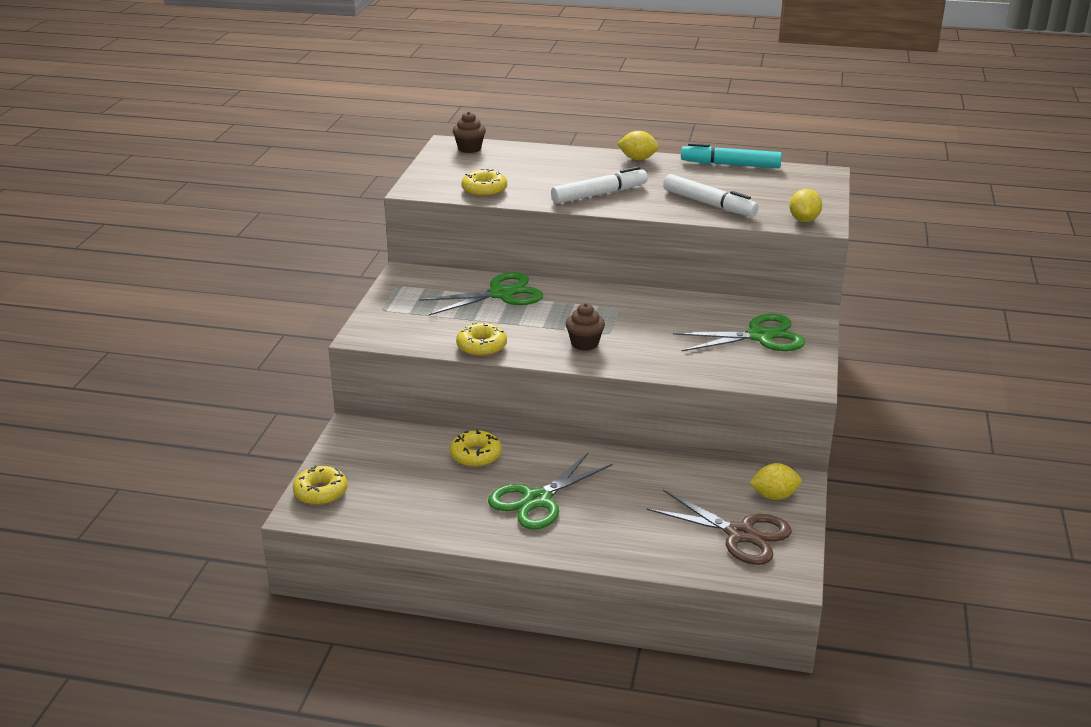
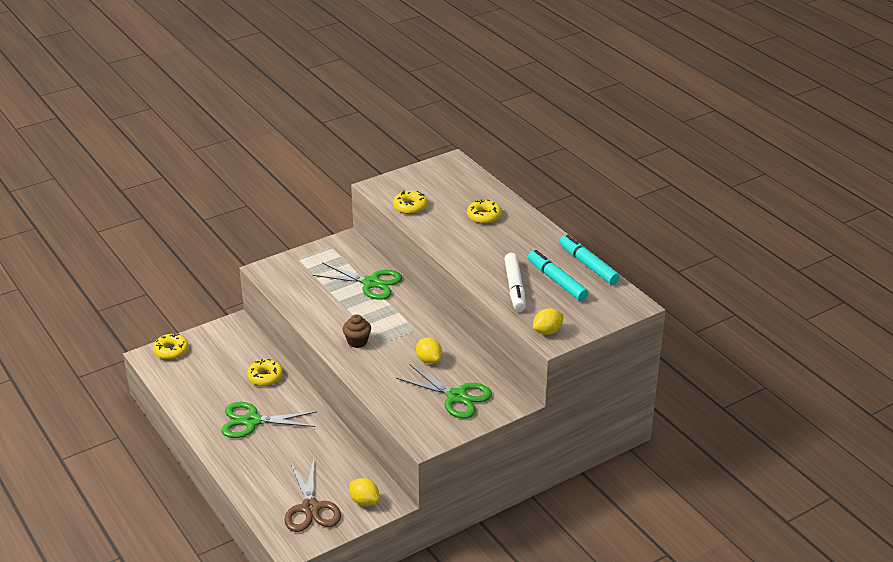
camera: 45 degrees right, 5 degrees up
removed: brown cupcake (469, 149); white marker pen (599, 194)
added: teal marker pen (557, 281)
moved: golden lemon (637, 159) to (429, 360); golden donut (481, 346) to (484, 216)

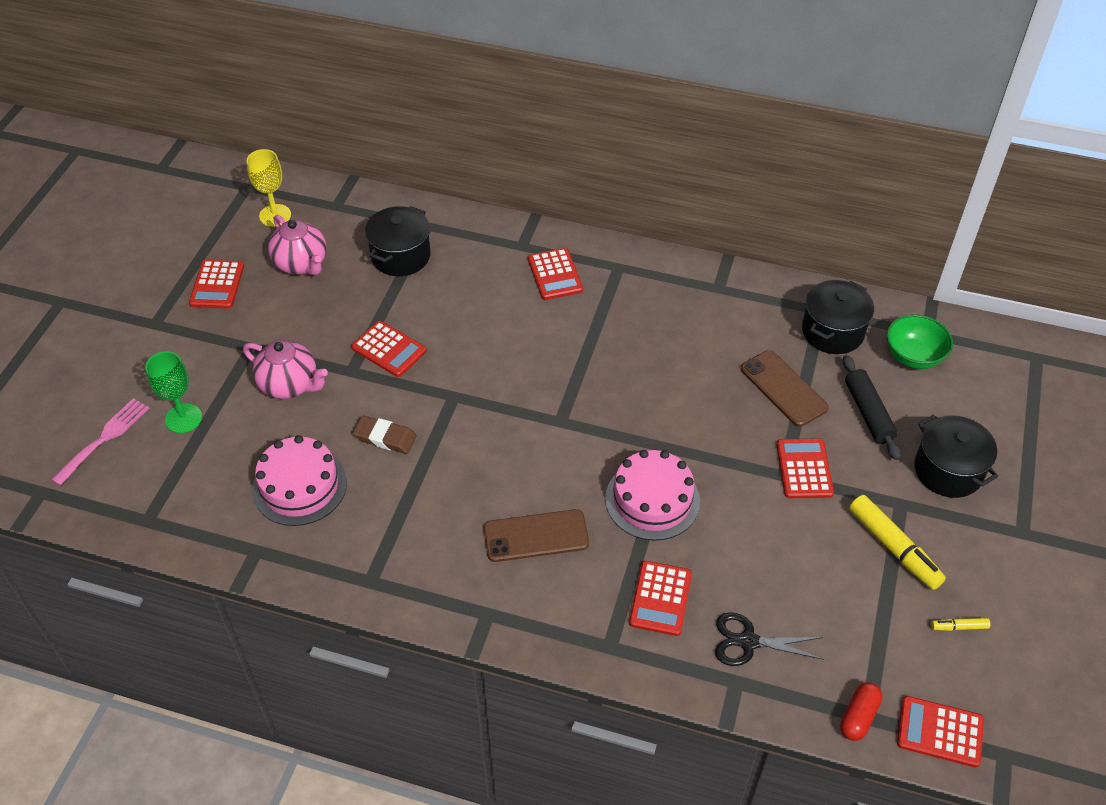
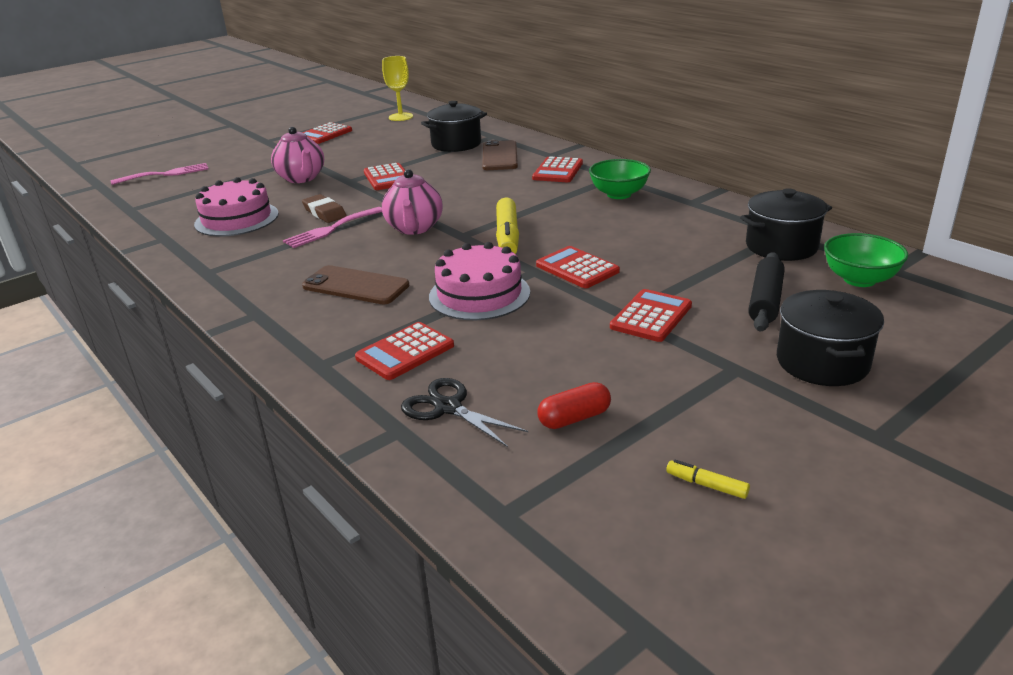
camera: 35 degrees right, 20 degrees down
removed: green chalice (183, 418)
added: rose-pink table fork (331, 229); green deep dish (619, 194)
moved: rose-pink tea pot (302, 264) to (414, 228); brown mobile phone (783, 388) to (499, 156); golden marker pen (893, 548) to (507, 236); scarlet adding machine (940, 732) to (577, 268); scarlet pill shape (858, 716) to (574, 418)

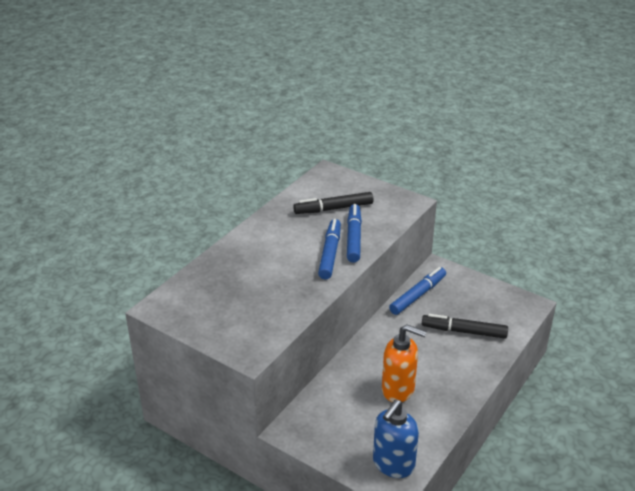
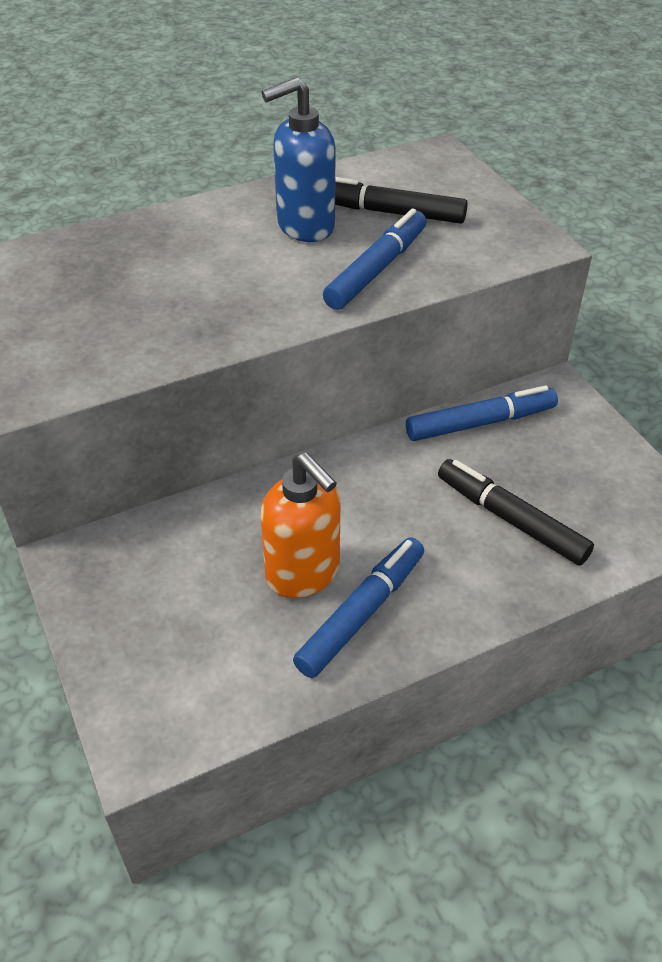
camera: 30 degrees right, 10 degrees up
moved: royal blue soap dispenser (393, 464) to (305, 226); royal blue marker pen (330, 253) to (361, 613)

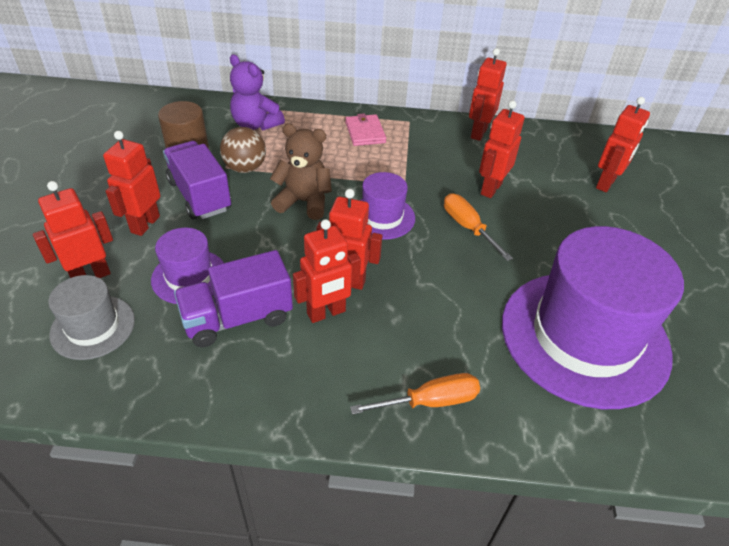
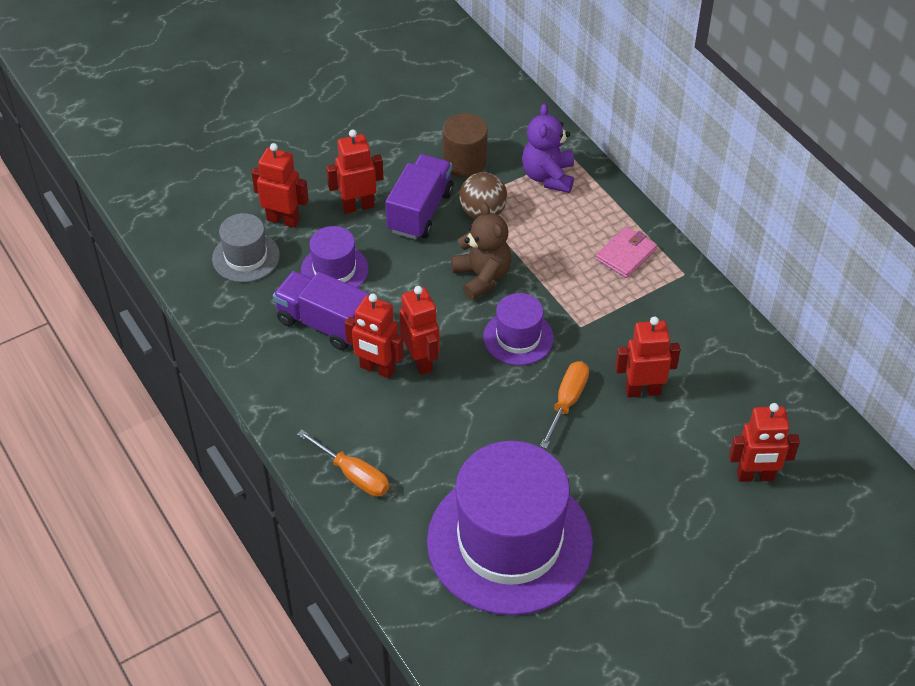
camera: 55 degrees right, 5 degrees up
removed: scarlet robot figure (478, 133)

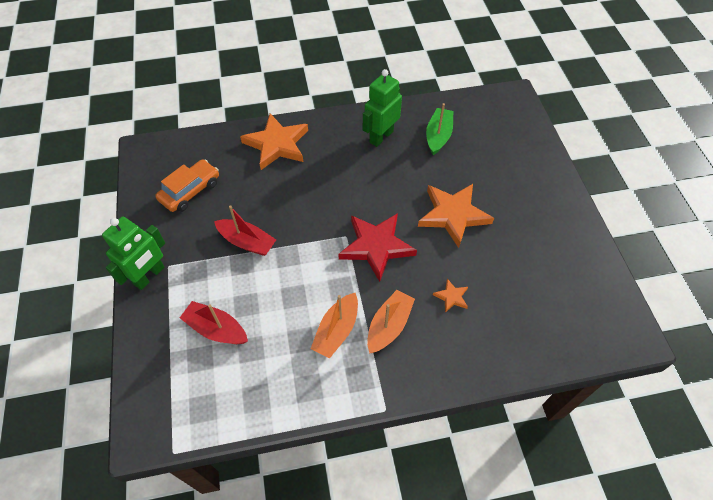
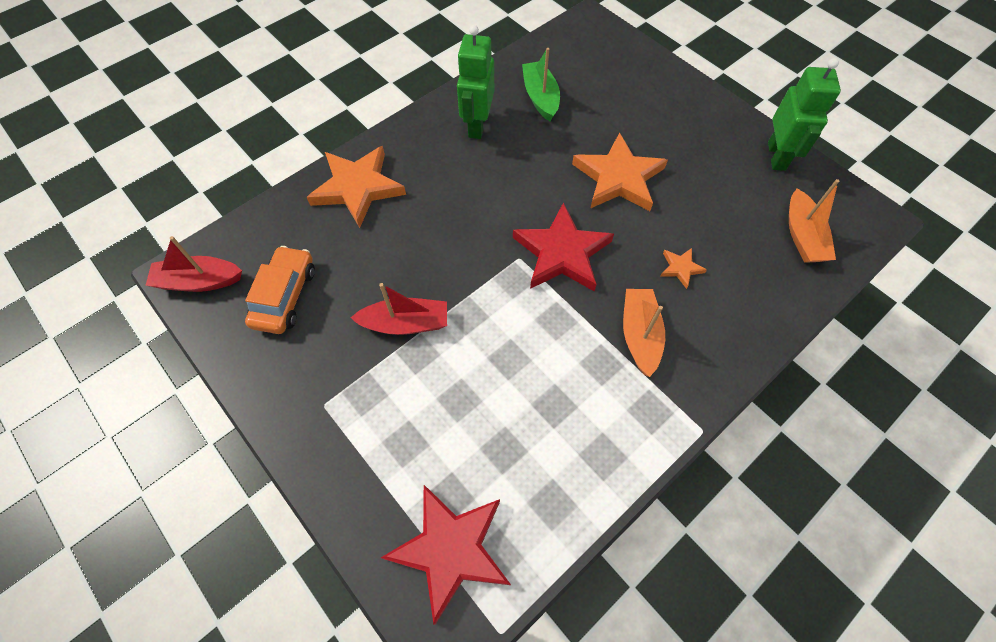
camera: 30 degrees left, 5 degrees up
added: scarlet star (451, 550)
moved: scarlet sailboat (216, 329) to (199, 281); green robot figure (149, 276) to (777, 156); bright orange sailboat (337, 330) to (802, 236)

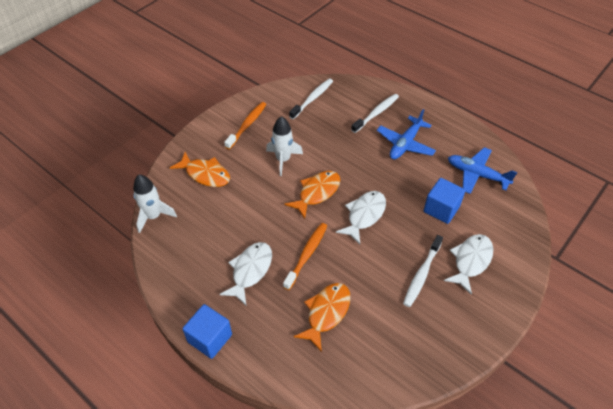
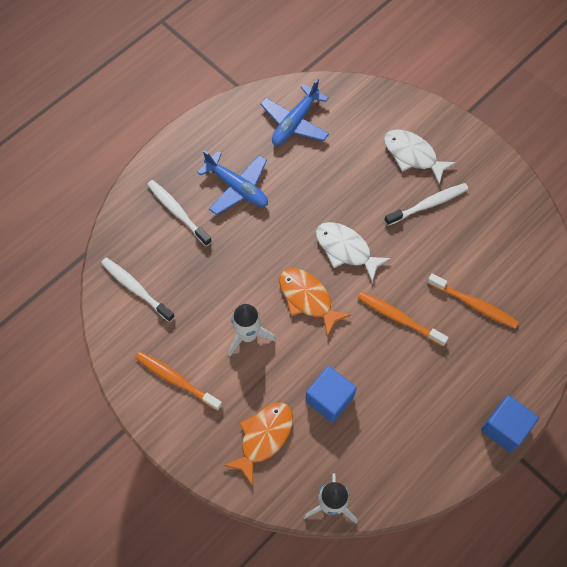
camera: 85 degrees left, 15 degrees up
removed: white fish figure (250, 271)
moved: royal blue solid cube (441, 209) to (329, 399)
replaced: bright orange fish figure (326, 313) to bright orange tooth brush (474, 304)
turned: white tooth brush (422, 274) = (428, 204) 60 degrees counterclockwise

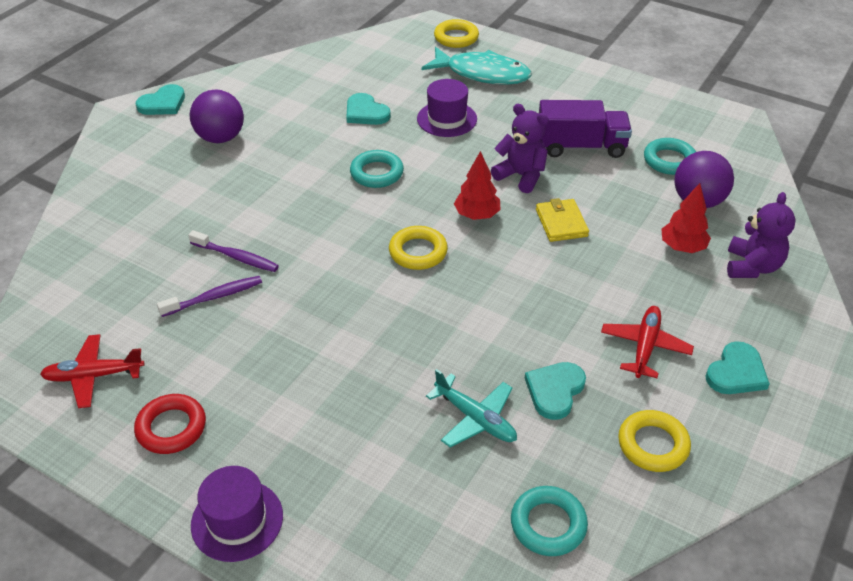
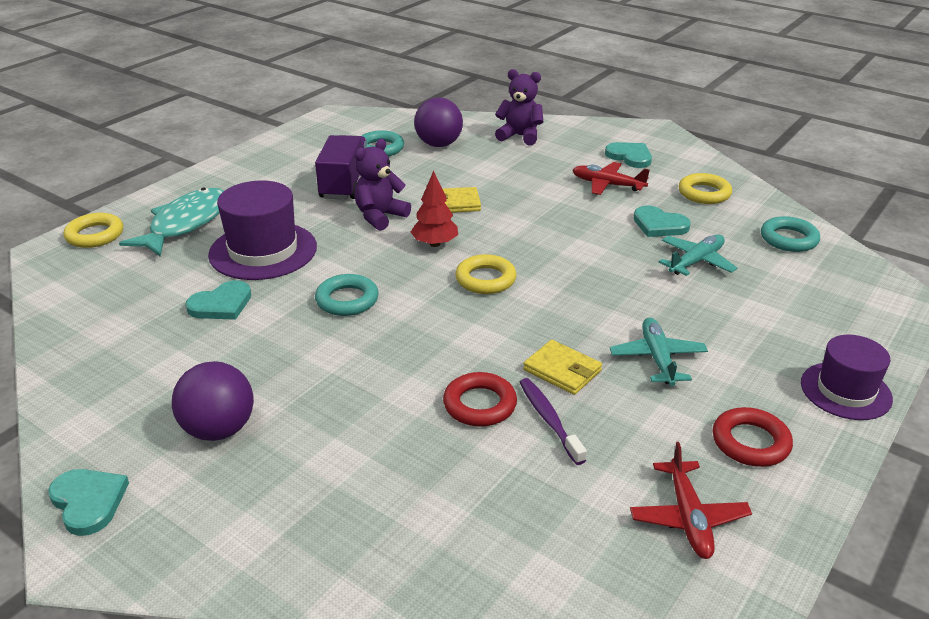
camera: 85 degrees left, 10 degrees down
removed: scarlet toy tree (682, 247)
added: golden billfold (562, 370); teal aeroplane (657, 358)
replaced: violet tooth brush (236, 257) to scarlet hoop (480, 404)
resized: violet top hat (447, 119) = (263, 251) x1.53

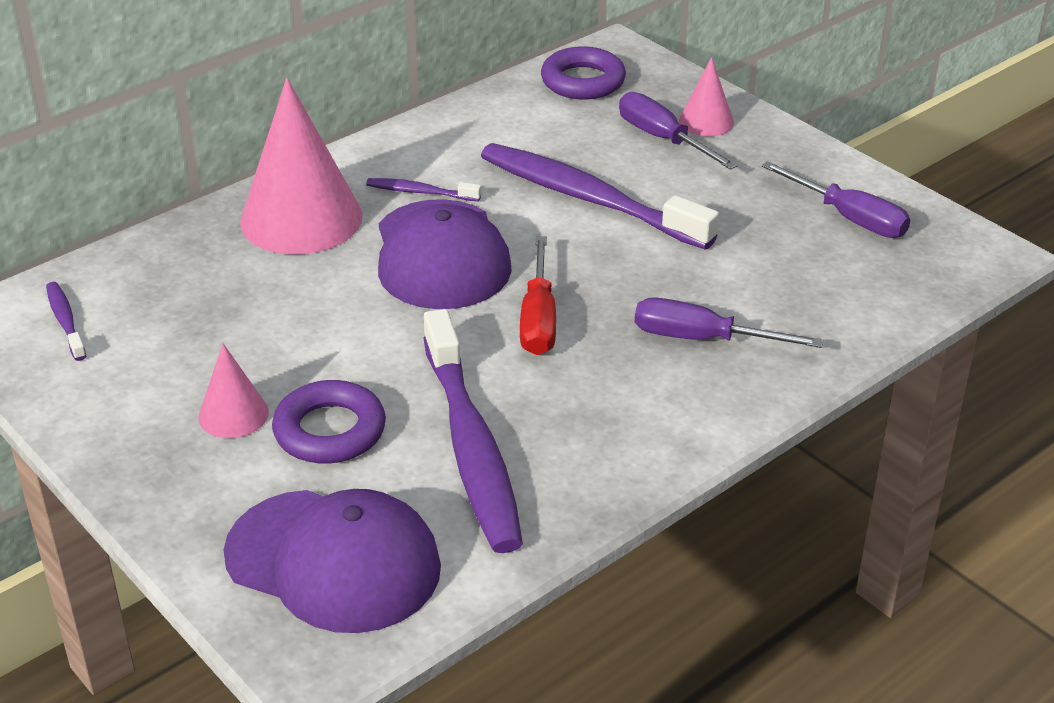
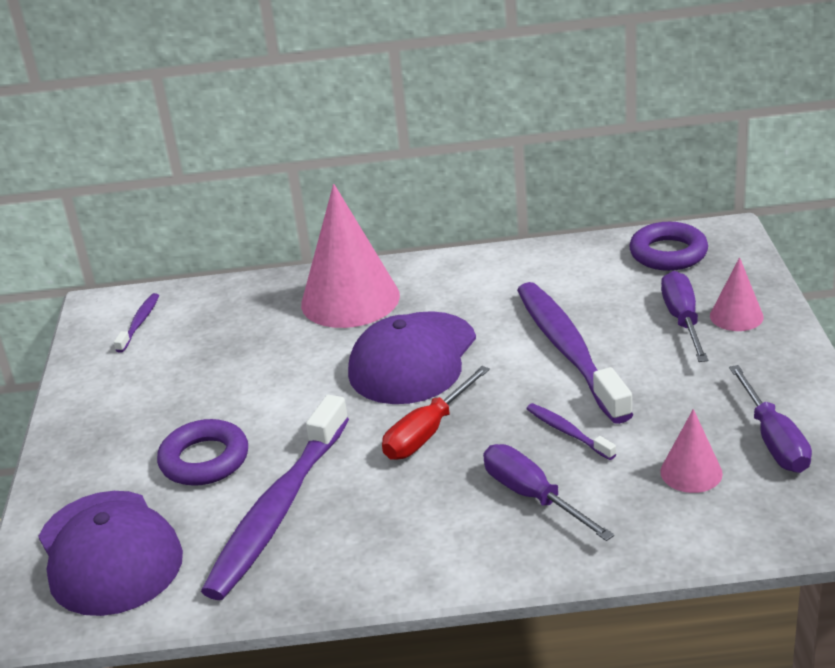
camera: 40 degrees right, 5 degrees down
moved: violet tooth brush (420, 192) to (568, 432); rose-pink cone (233, 414) to (691, 472)

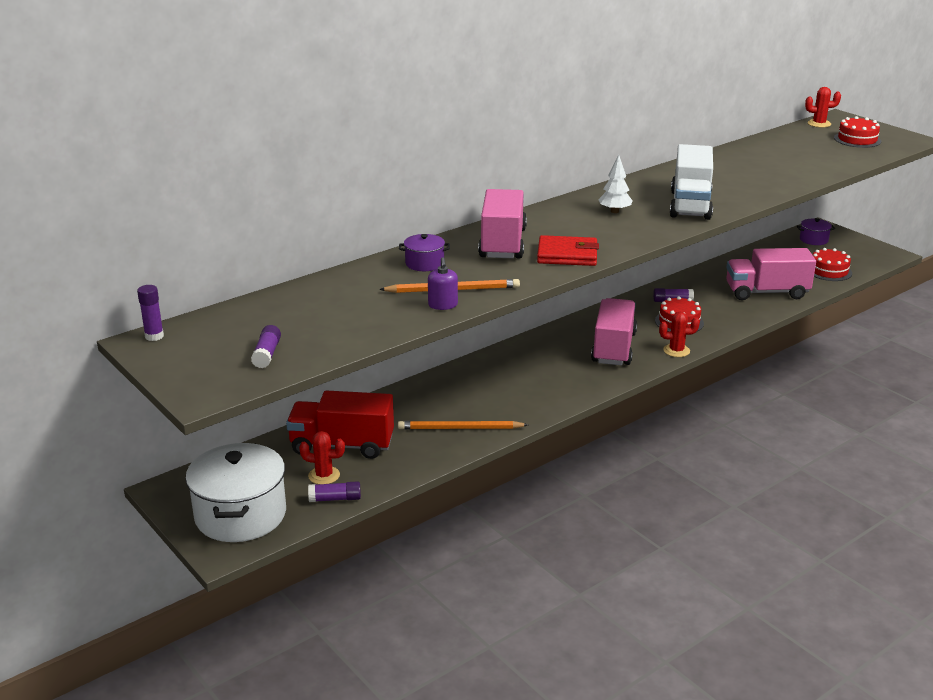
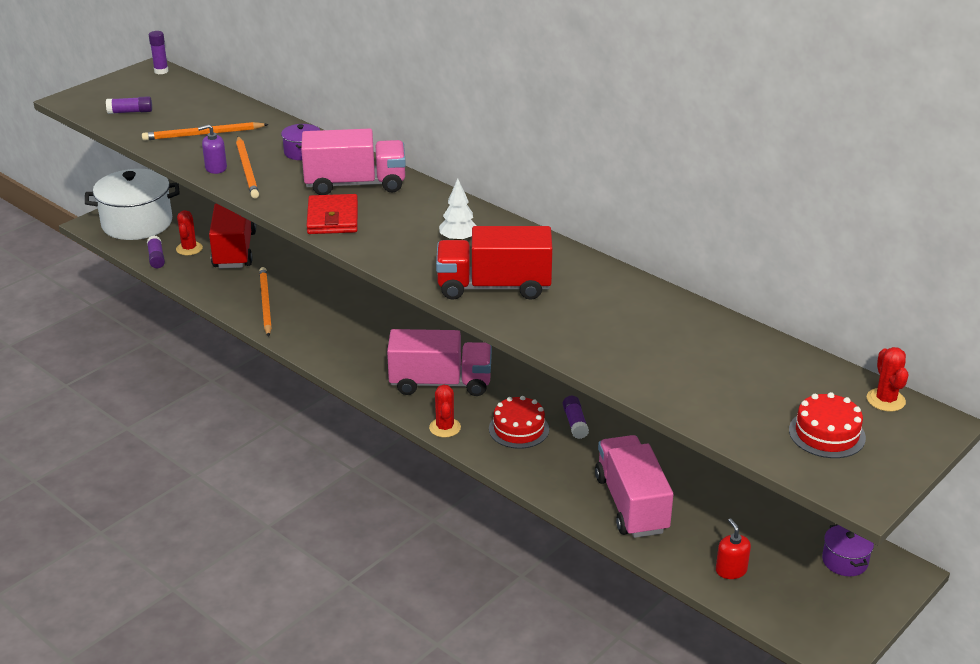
camera: 80 degrees right, 5 degrees up
added: bright orange lead pencil (203, 134)
replaced: scarlet layer cake (829, 271) to scarlet soap dispenser (731, 570)
recoloured: white truck (690, 205) to scarlet truck (494, 287)

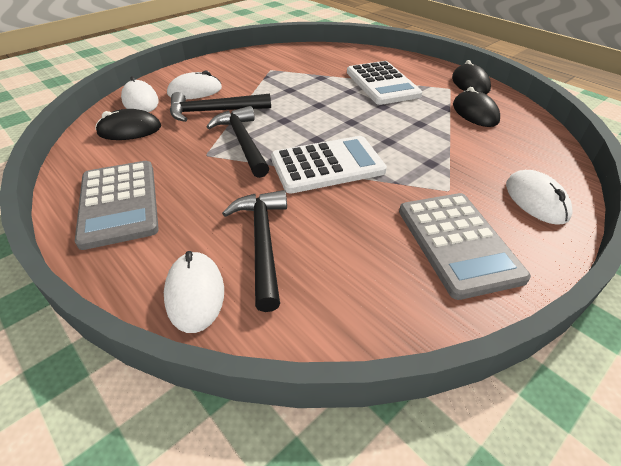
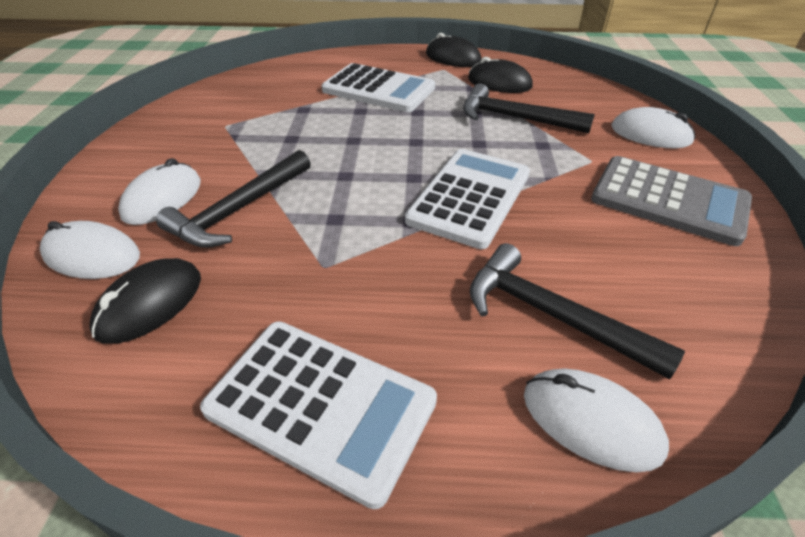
camera: 45 degrees left, 0 degrees up
moved: black carpenter's hammer (243, 142) to (515, 118)
recoloured: grey adding machine (119, 203) to white adding machine (321, 405)

